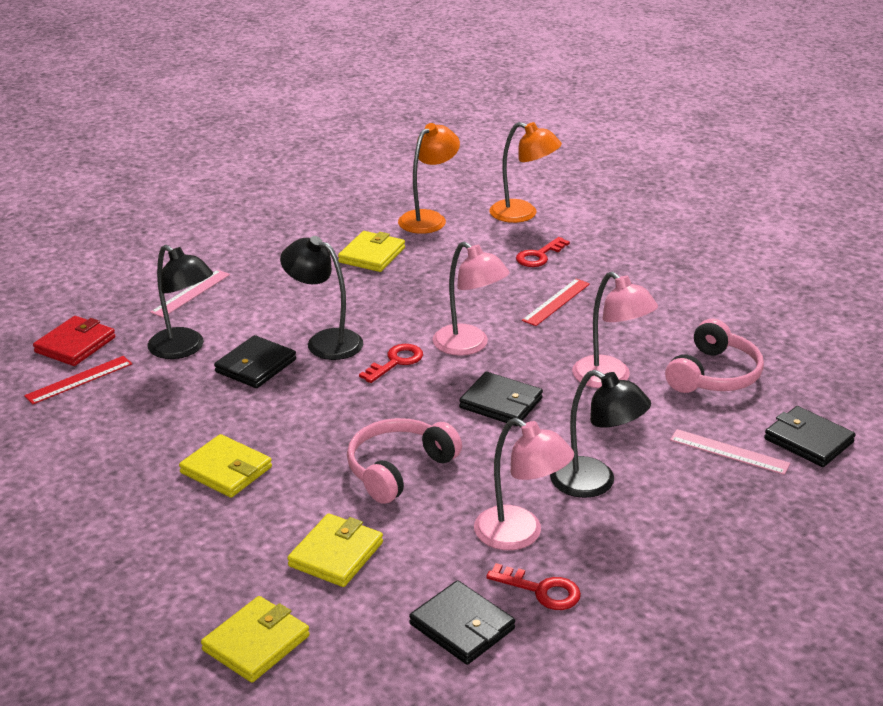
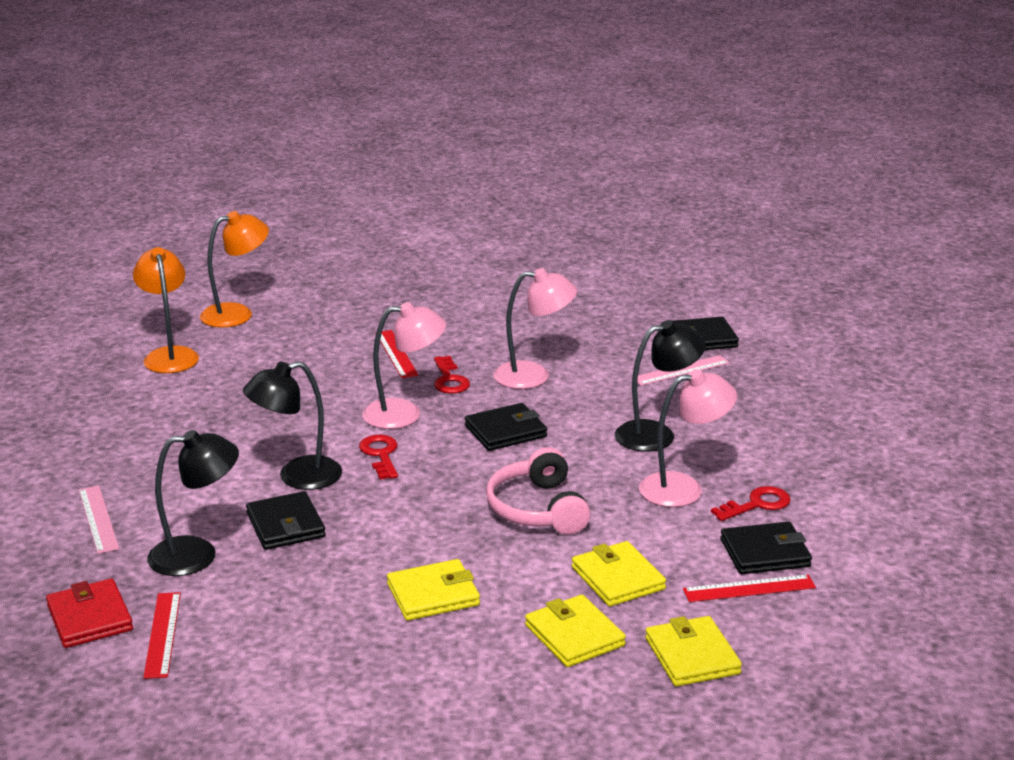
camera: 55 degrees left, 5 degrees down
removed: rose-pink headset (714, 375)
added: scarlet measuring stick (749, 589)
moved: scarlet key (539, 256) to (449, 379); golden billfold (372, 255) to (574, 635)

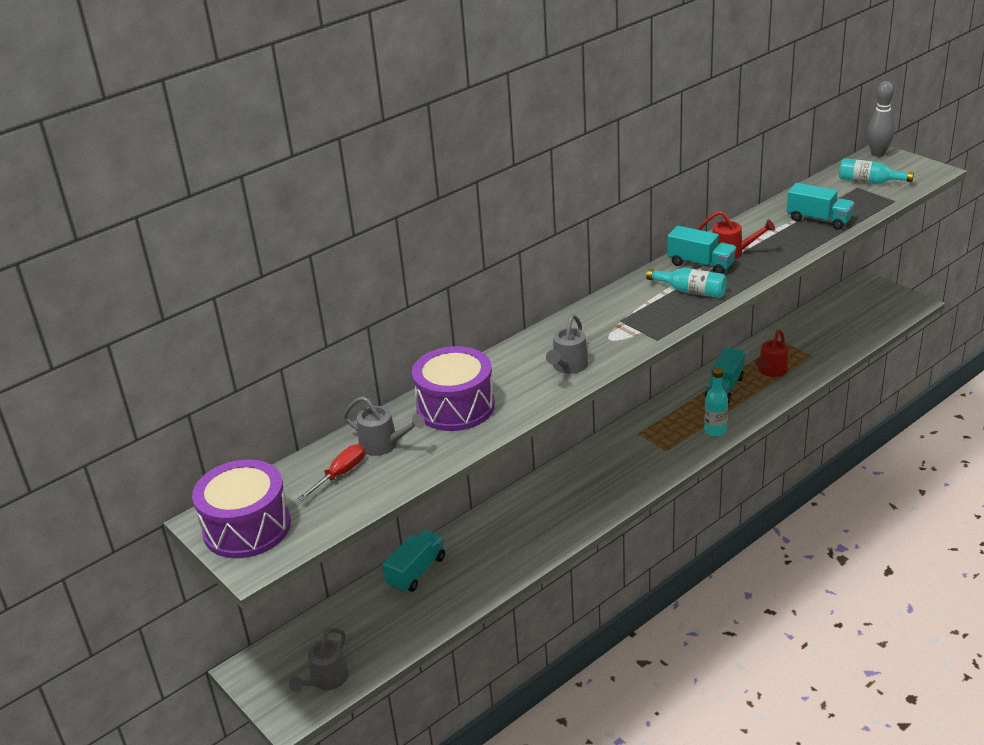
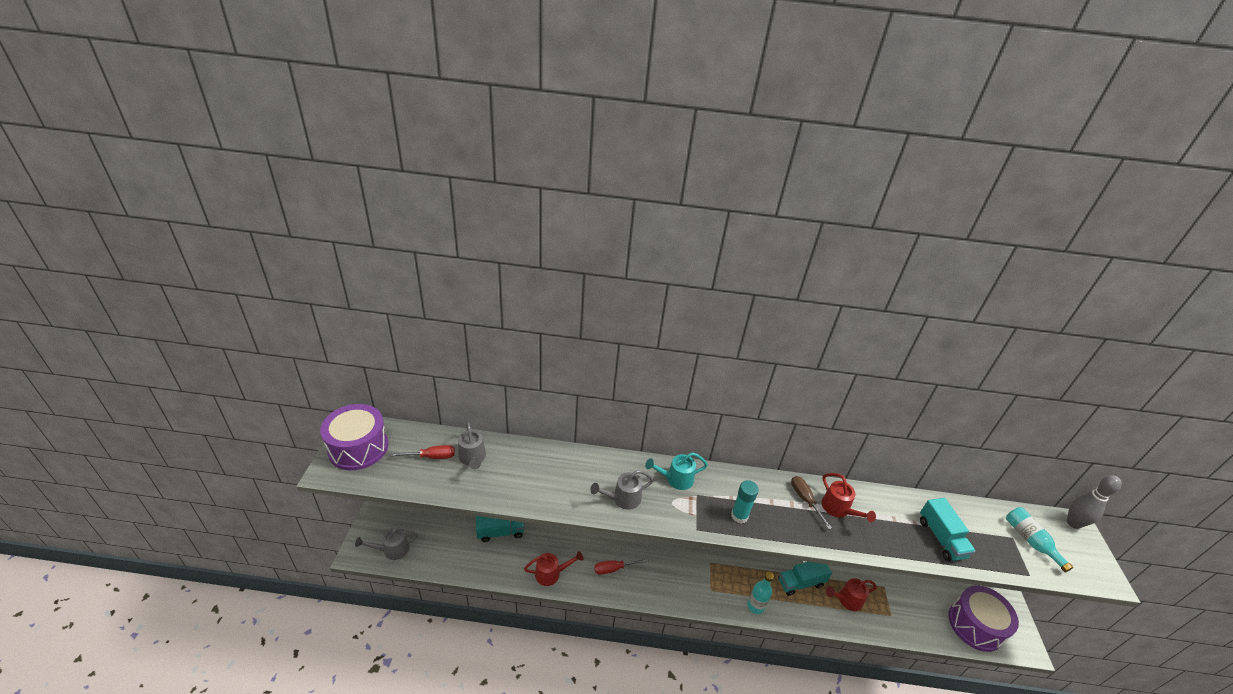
camera: 40 degrees right, 5 degrees up
removed: teal flask (691, 291)
added: scarlet watering pot (551, 574); scarlet flat screwdriver (614, 569); teal watering pot (675, 479); teal glue stick (739, 516)
moved: violet snare drum (455, 407) to (975, 625)
replaced: teal truck (701, 264) to brown flat screwdriver (805, 500)

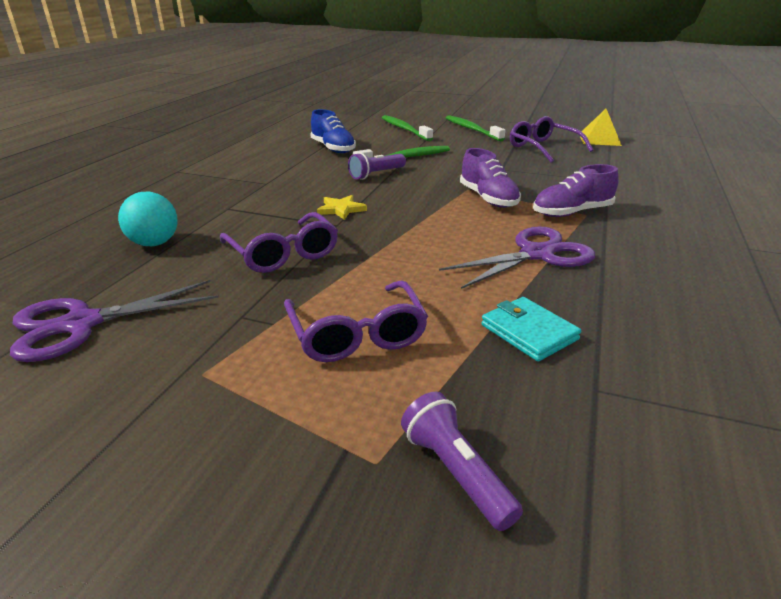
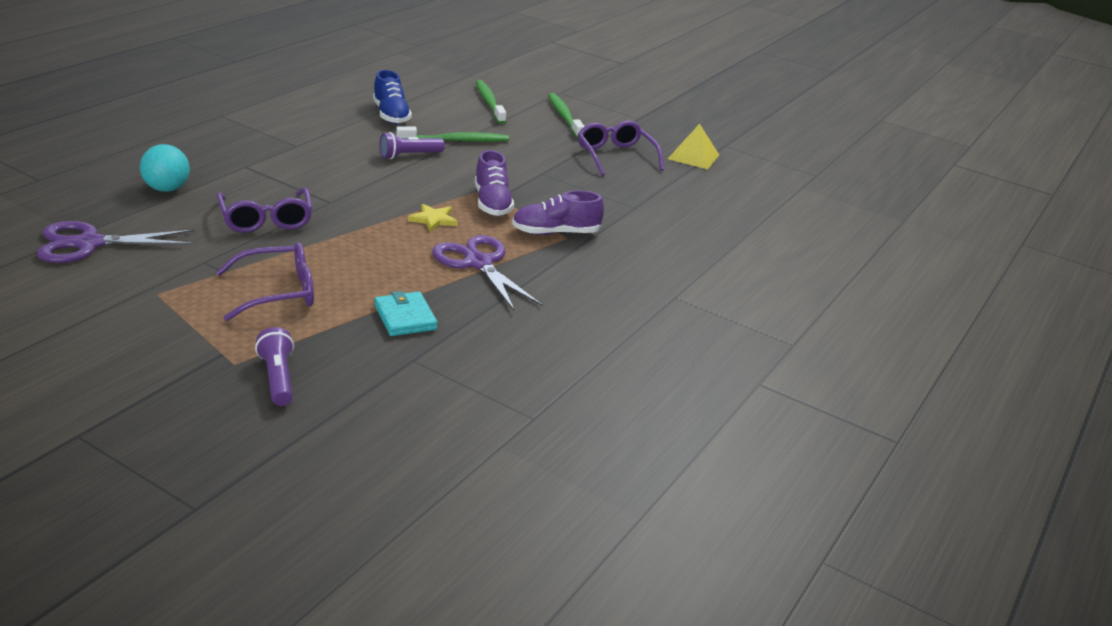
camera: 10 degrees right, 0 degrees up
moved: golden star (341, 209) to (433, 220)
turned: violet glasses (357, 334) = (278, 292) 105 degrees counterclockwise; violet scissors (537, 254) = (478, 263) 105 degrees counterclockwise

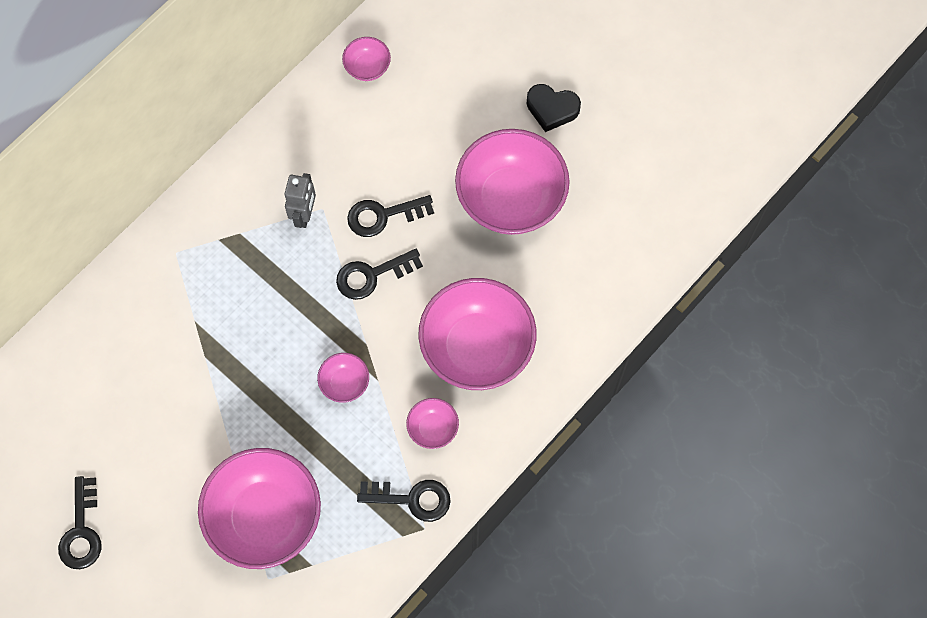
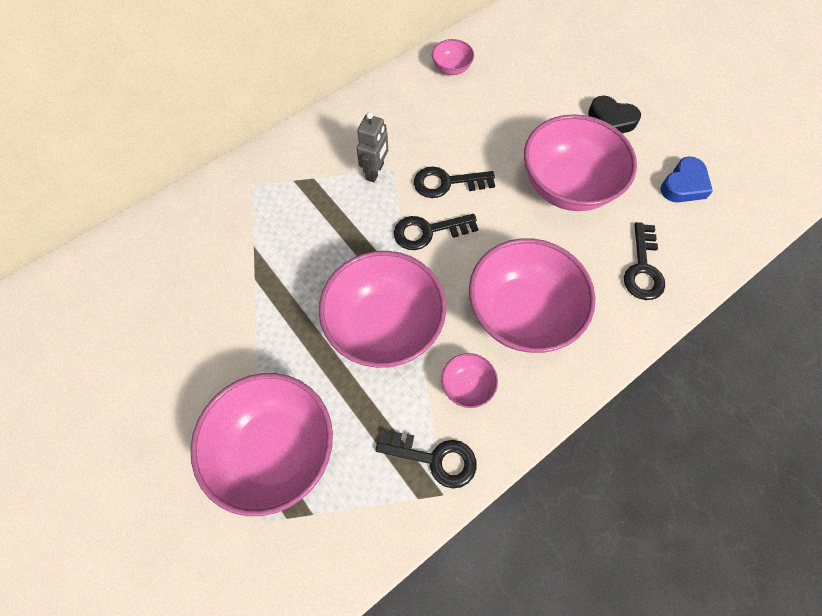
camera: 10 degrees right, 5 degrees down
added: royal blue love heart (684, 185)
moved: black key (81, 531) to (643, 268)
resized: rose-pink deep dish (344, 383) = (384, 326) x2.25

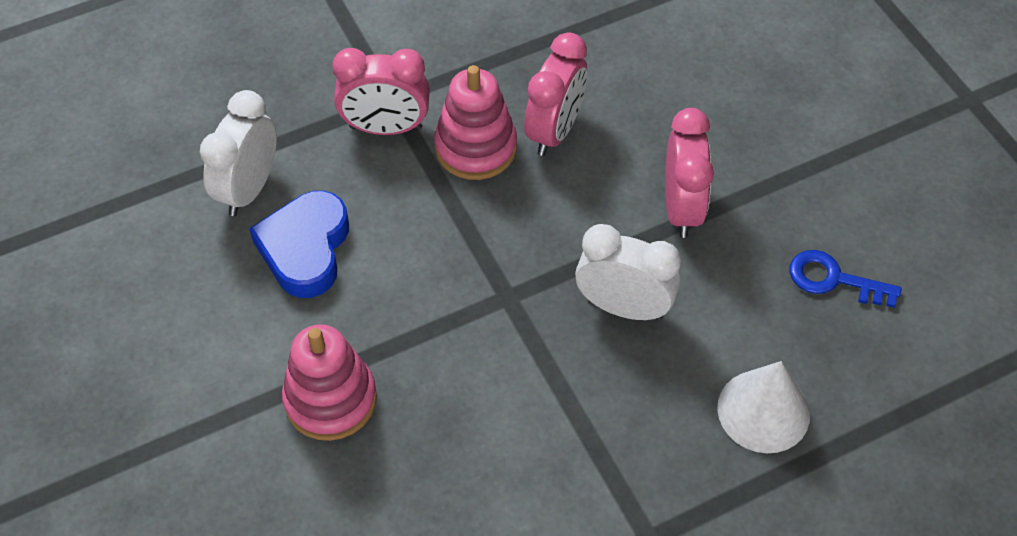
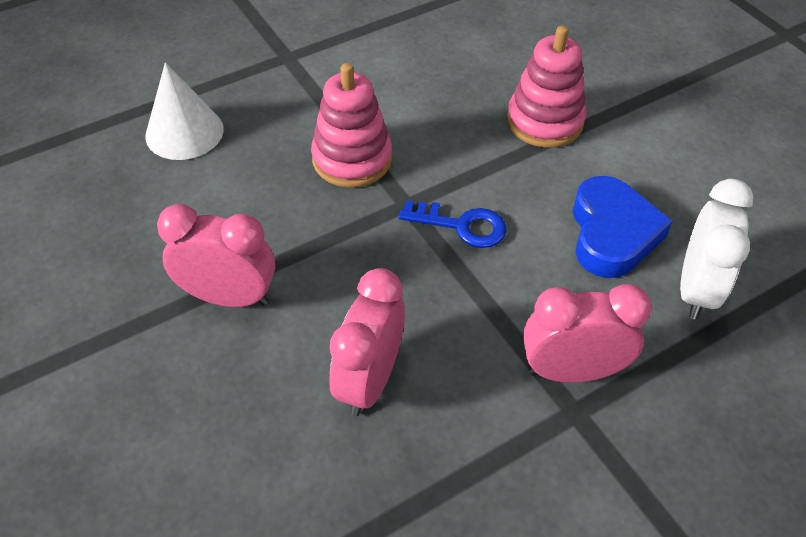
camera: 175 degrees right, 5 degrees down
removed: white alarm clock (623, 307)
moved: rose-pink stacking rings (475, 147) to (352, 159); royal blue key (833, 279) to (462, 226)
turned: rose-pink alarm clock (681, 208) = (229, 297) 105 degrees clockwise

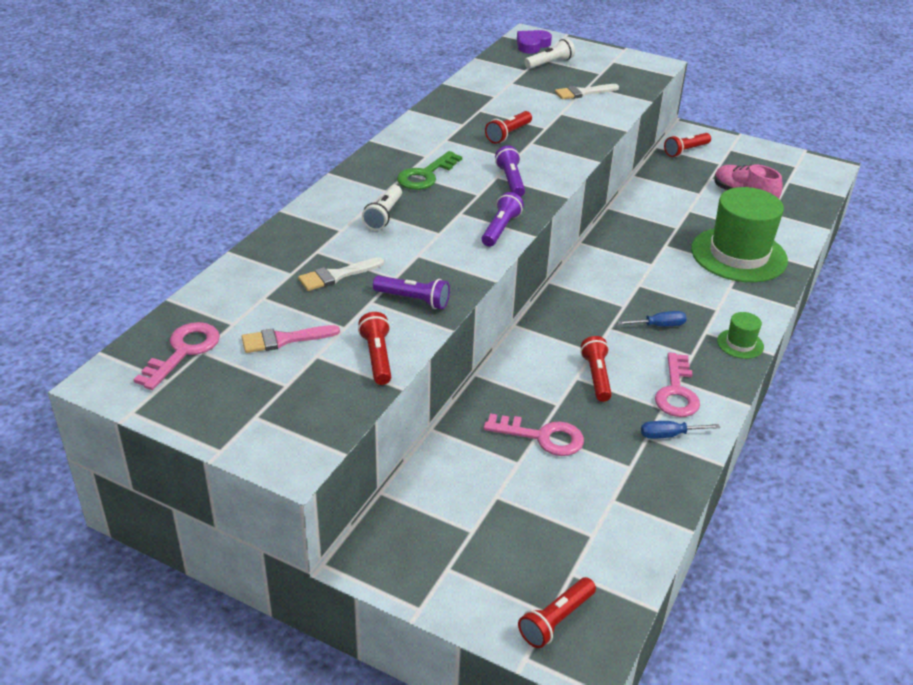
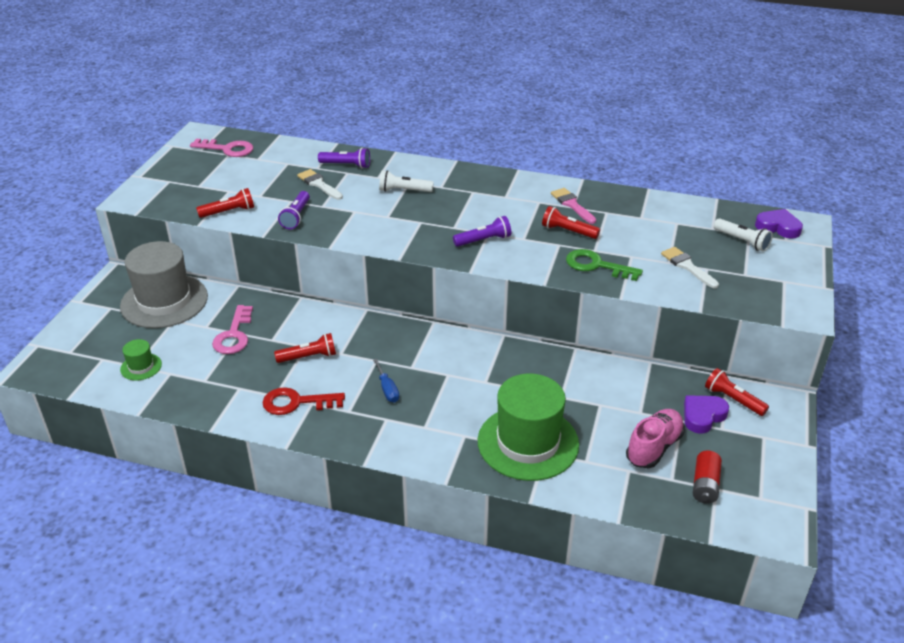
camera: 80 degrees right, 0 degrees up
removed: scarlet pocket torch (556, 620); royal blue flat screwdriver (669, 435)
added: grey top hat (164, 301); violet love heart (703, 416); scarlet AA battery (705, 485)
moved: green top hat (740, 344) to (141, 367); violet pocket torch (500, 229) to (346, 165); rose-pink brush (284, 340) to (572, 205); green key (425, 175) to (596, 265)
recoloured: rose-pink key (676, 392) to scarlet key (296, 402)

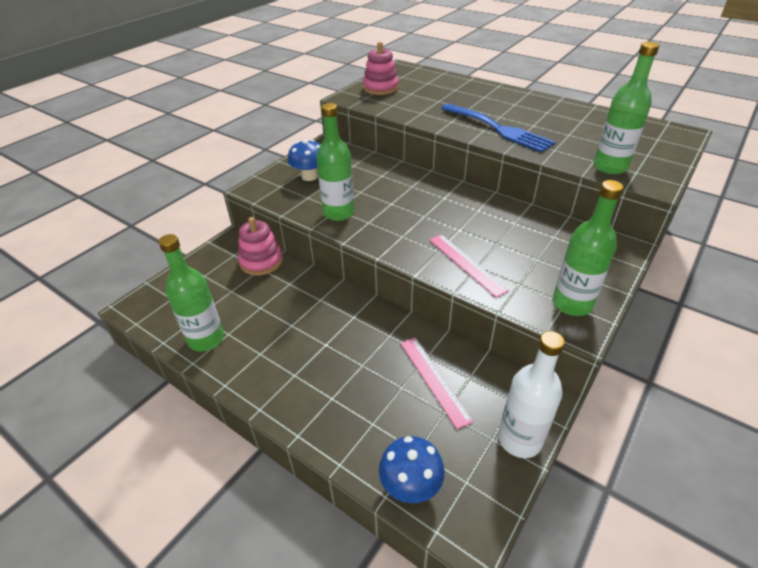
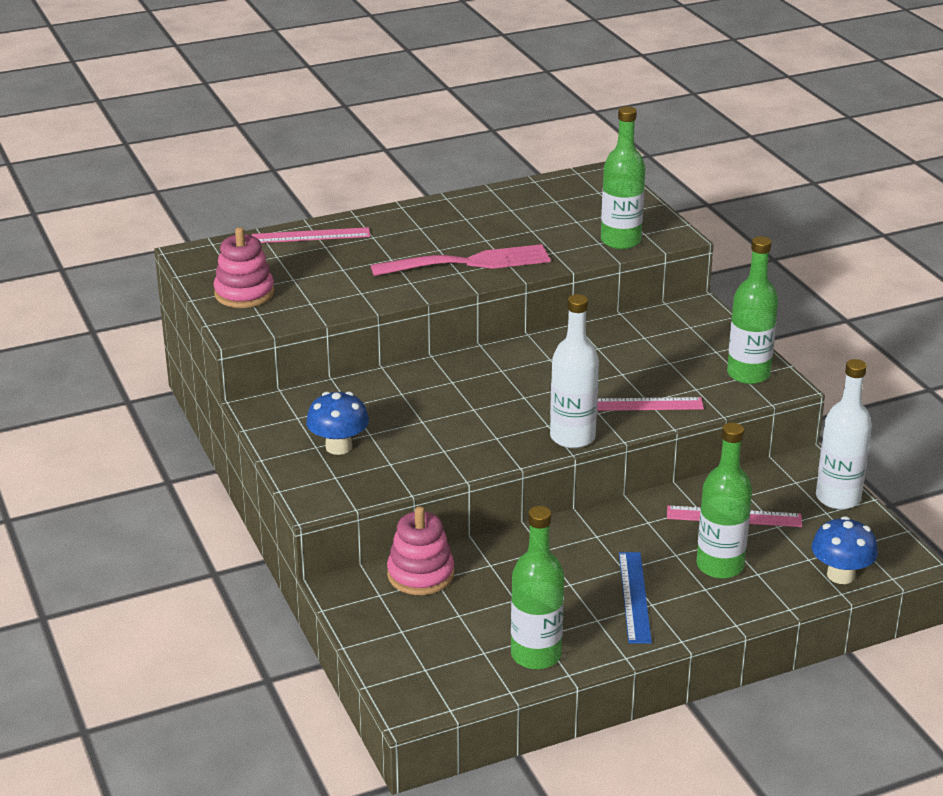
camera: 60 degrees left, 10 degrees down
added: rose-pink measuring stick (311, 236); white flask (572, 437); royal blue measuring stick (634, 597)
moved: green flask (338, 213) to (720, 566)
recoloured: royal blue table fork (499, 129) to rose-pink table fork (469, 262)

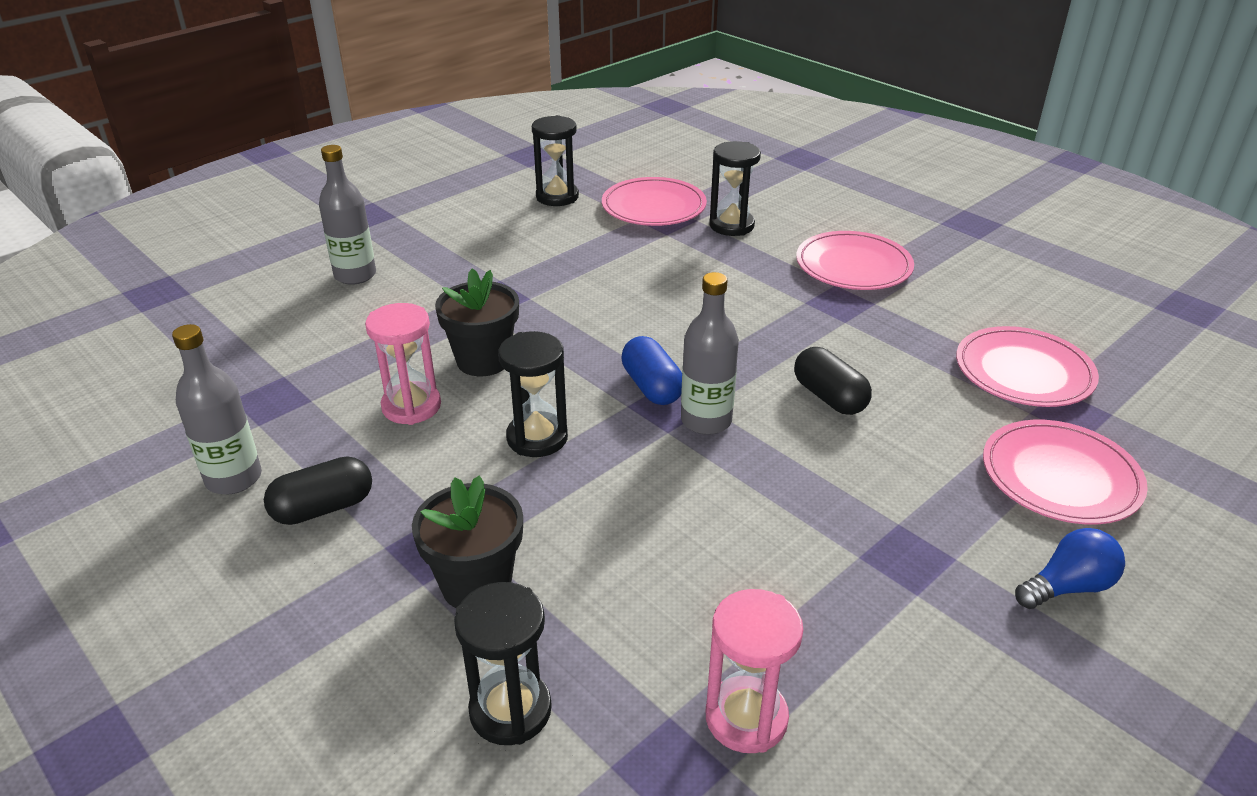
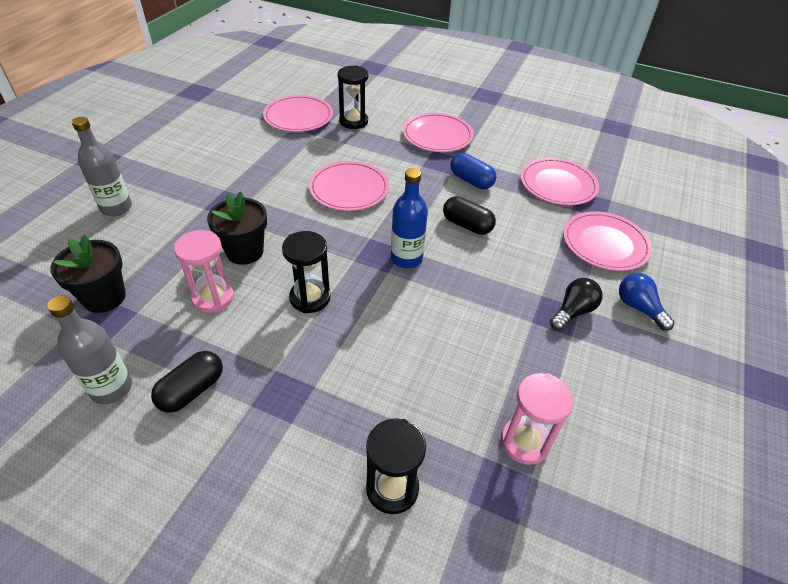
camera: 25 degrees left, 10 degrees up
removed: black sandglass (557, 197)
added: rose-pink flat dish (349, 189); black lightbulb (573, 311)
moved: black potted plant (476, 584) to (104, 297); royal blue pill shape (652, 387) to (471, 180)
recoloured: grey flask (706, 420) to royal blue flask (406, 258)
turned: royal blue lightbulb (1067, 587) = (638, 308) 75 degrees counterclockwise

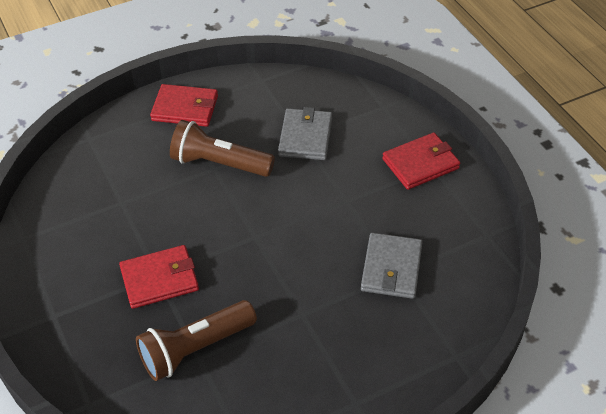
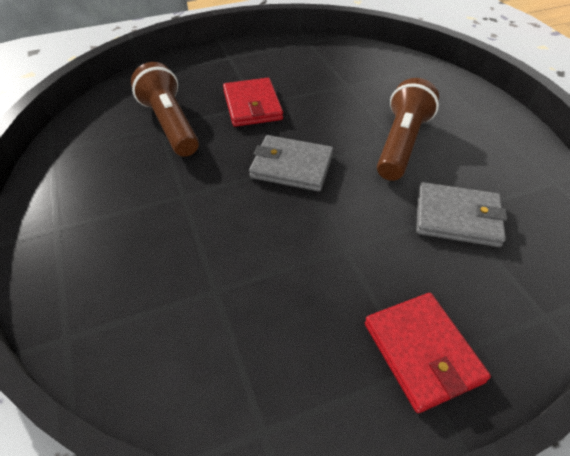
camera: 95 degrees right, 0 degrees up
removed: scarlet billfold (185, 108)
moved: grey billfold (391, 268) to (291, 166)

